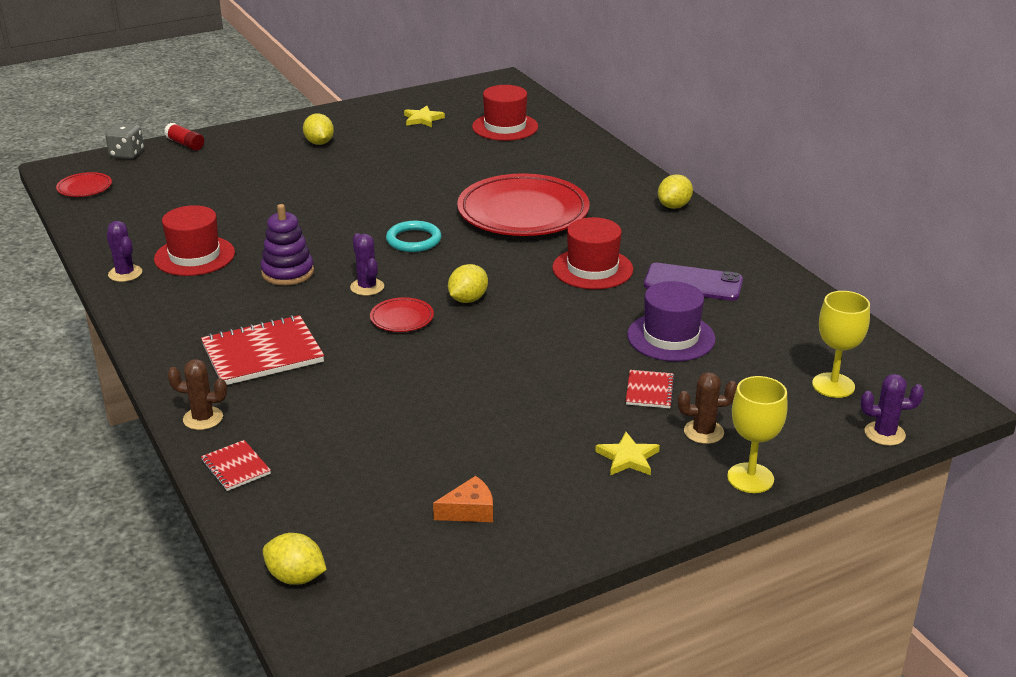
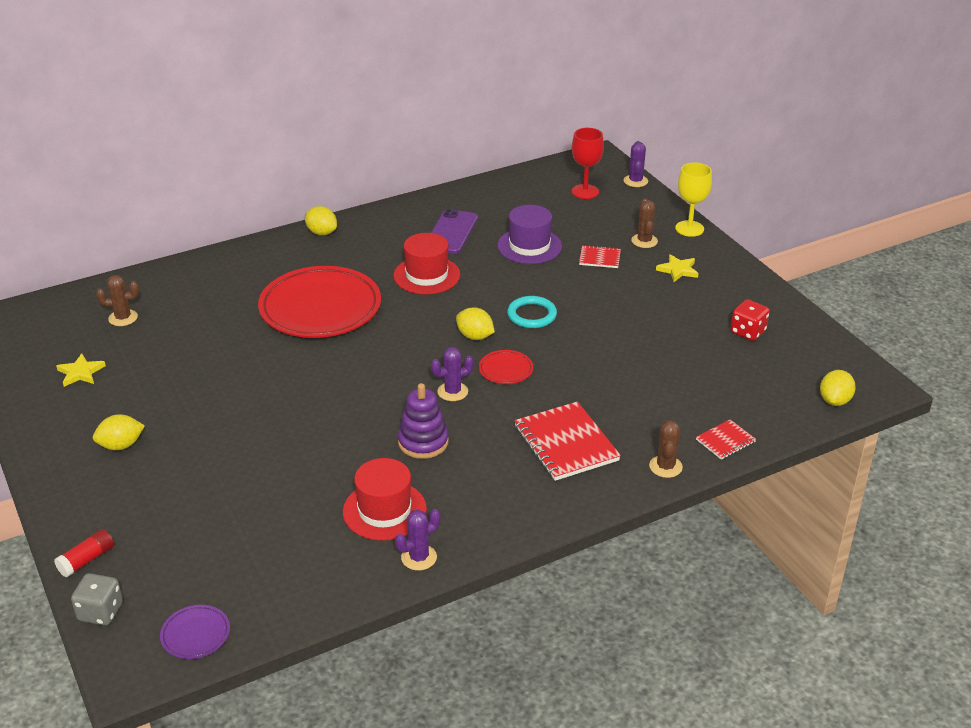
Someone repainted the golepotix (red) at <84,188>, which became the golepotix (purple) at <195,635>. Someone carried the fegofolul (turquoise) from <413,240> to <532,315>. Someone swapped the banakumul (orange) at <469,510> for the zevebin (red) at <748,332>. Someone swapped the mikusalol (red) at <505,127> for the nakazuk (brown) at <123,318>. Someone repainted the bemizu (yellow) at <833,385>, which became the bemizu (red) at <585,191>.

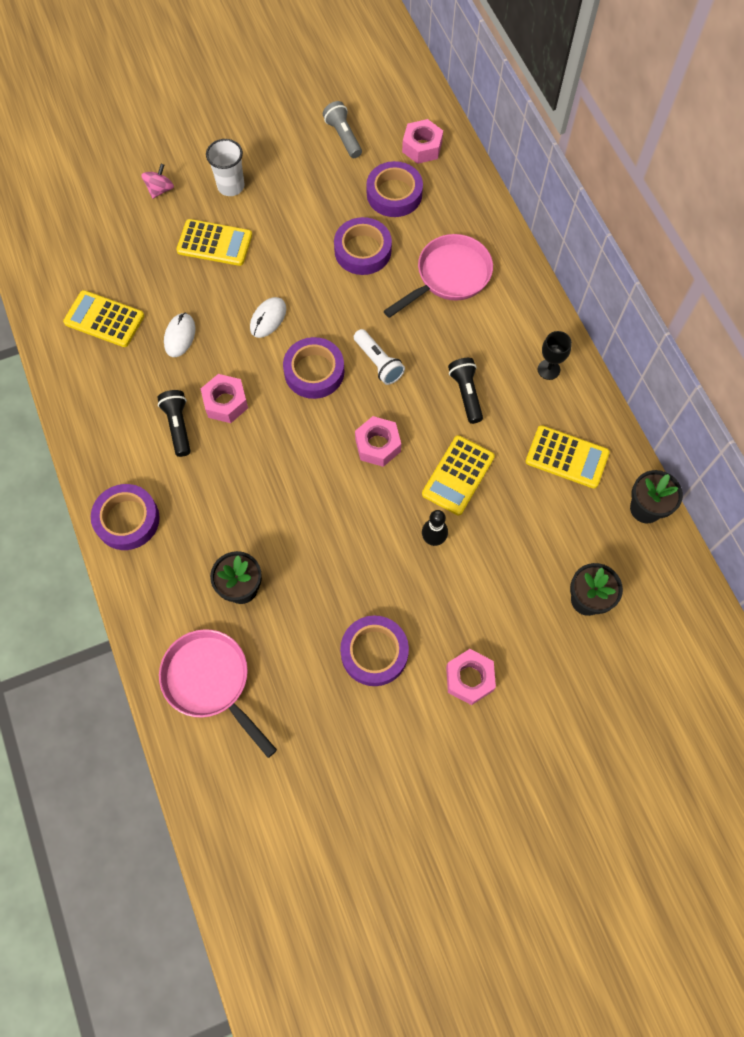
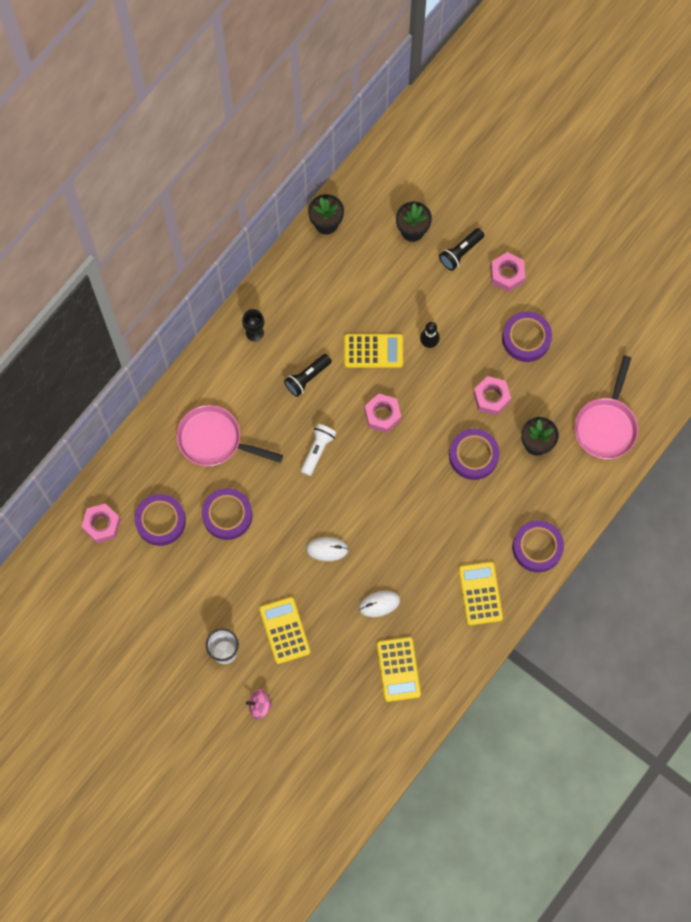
Someone carried the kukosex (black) from <178,426> to <460,252>. Someone carried the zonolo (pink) from <225,402> to <491,398>. Someone carried the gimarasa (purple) from <314,371> to <473,456>. Someone took away the kukosex (grey) at <343,136>. Someone carried the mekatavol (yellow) from <567,457> to <480,593>.

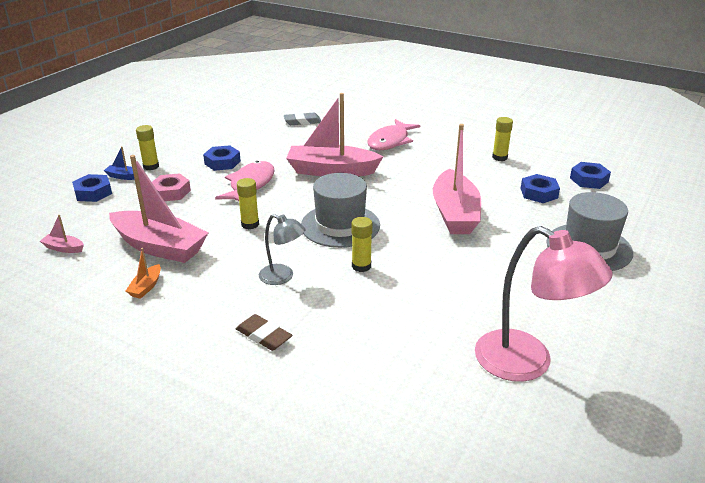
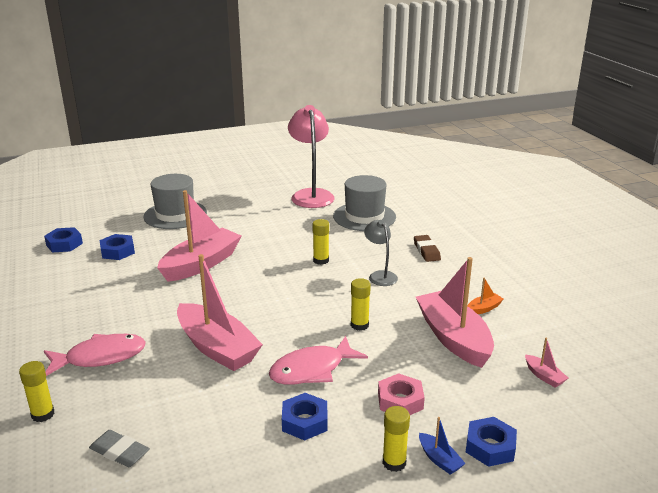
Someone carried the mikusalol (grey) from <340,225> to <364,217>. Someone carried the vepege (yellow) from <499,157> to <43,414>.

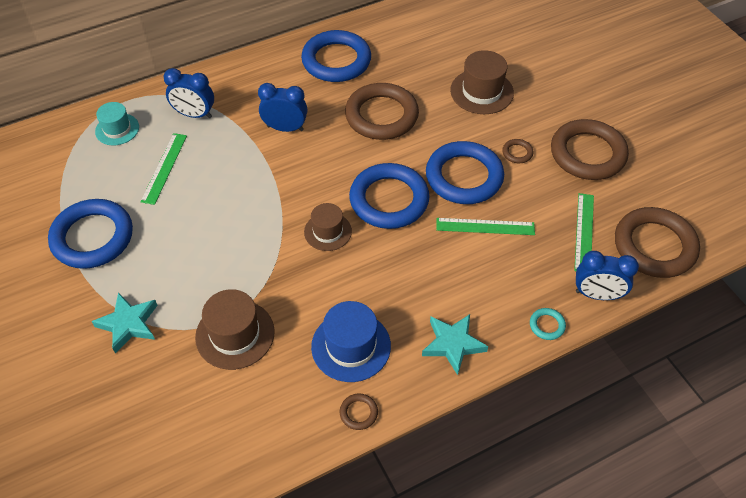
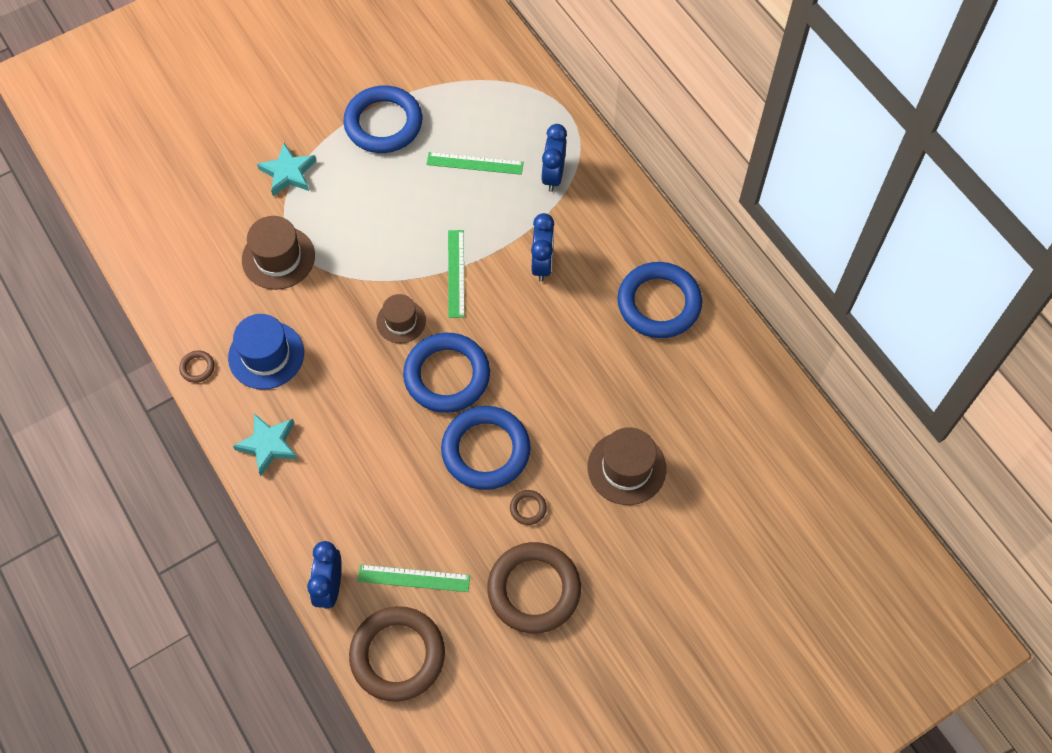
Someone took away the mikusalol (turquoise) at <117,129>. Someone took away the fegofolul (brown) at <381,115>. Someone carried the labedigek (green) from <485,226> to <456,273>. Someone took away the fegofolul (turquoise) at <547,325>.

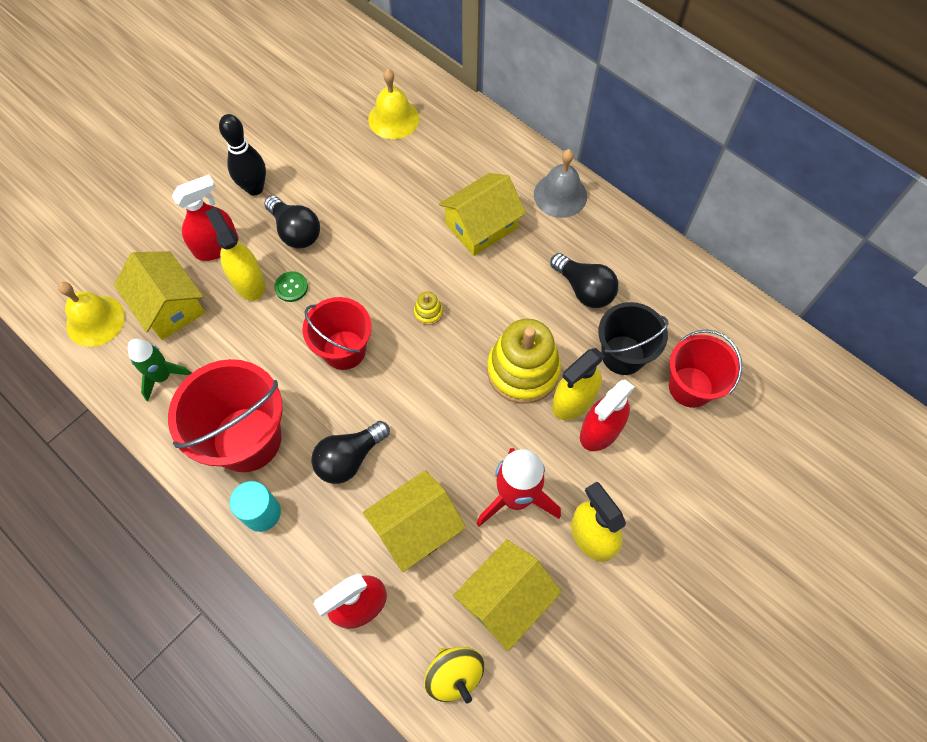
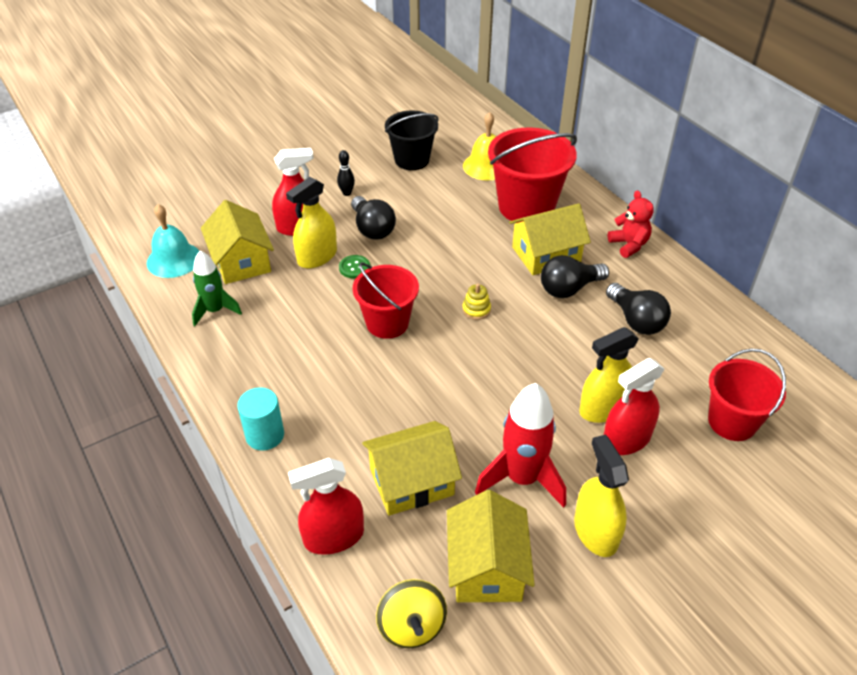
Someone repainted the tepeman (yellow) at <95,320>, which became the tepeman (turquoise) at <173,259>. Someone carried the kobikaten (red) from <247,439> to <526,207>. Someone rotated the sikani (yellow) at <248,282> by 120 degrees counterclockwise. Someone scaled the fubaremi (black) at <254,188> by 0.53. Someone carried the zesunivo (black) from <349,458> to <569,289>. Someone rotated the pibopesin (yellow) at <505,598> by 60 degrees counterclockwise. Someone took away the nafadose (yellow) at <523,370>. Someone swapped the tepeman (grey) at <560,195> for the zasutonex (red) at <629,245>. Someone carried the kobikaten (black) from <623,355> to <412,160>.

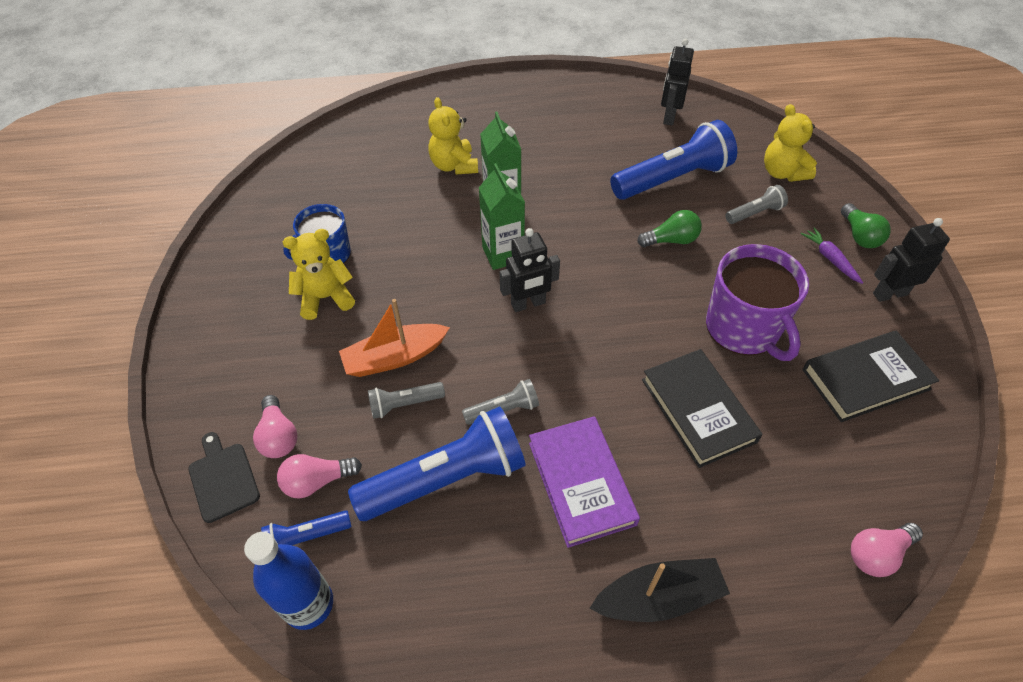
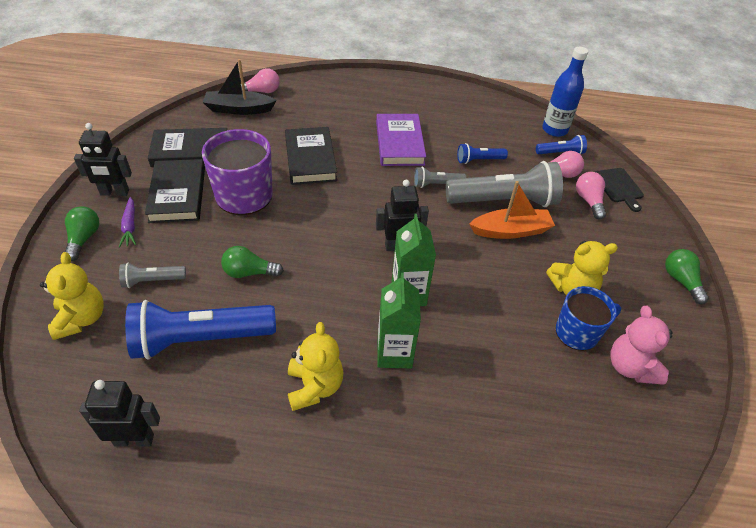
Someone scaled the kukosex (blue) at <446,478> by 0.48. Someone scaled the kukosex (grey) at <404,404> by 2.10. Someone carried the zasutonex (yellow) from <454,165> to <314,387>. Someone carried the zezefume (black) from <659,597> to <238,109>. Someone rotated the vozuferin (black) at <669,117> by 120 degrees counterclockwise. Someone put down the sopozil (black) at <178,194>. Someone put down the zasutonex (pink) at <630,367>. Someone put down the zesunivo (green) at <681,281>.

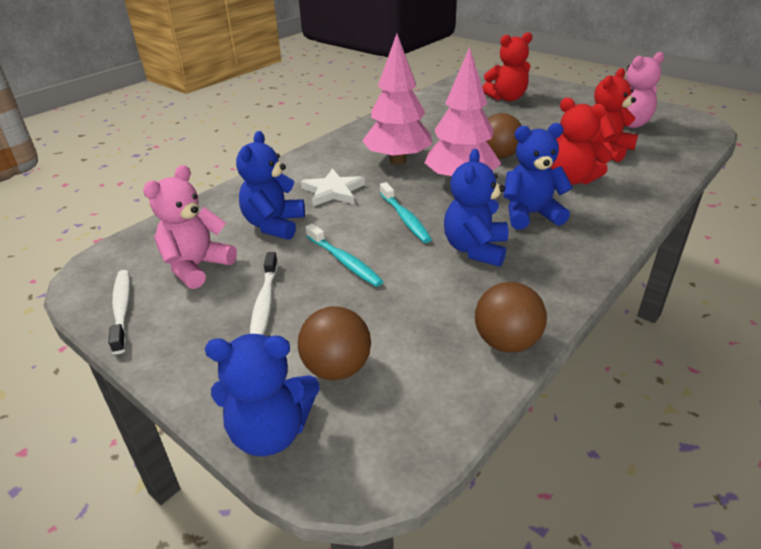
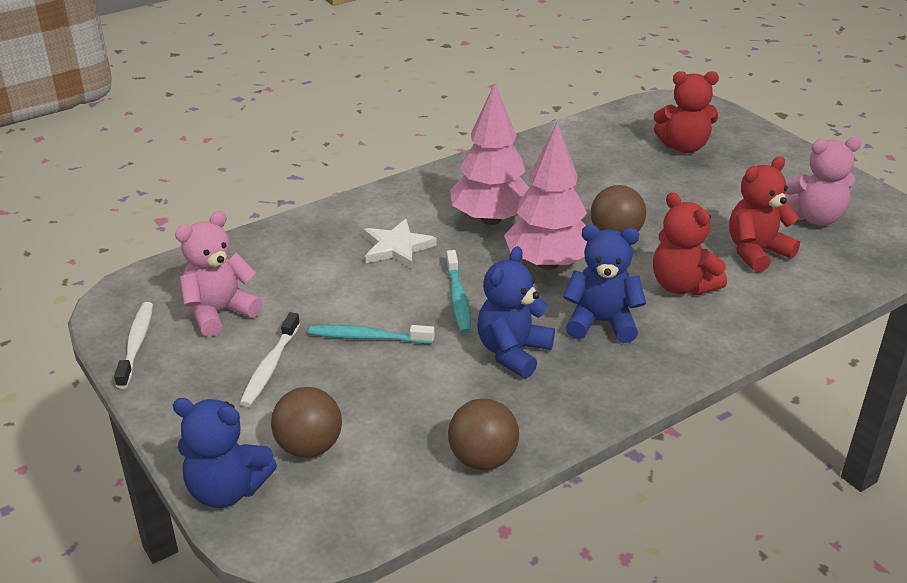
Someone took away the zasutonex (blue) at <274,225>. Someone rotated the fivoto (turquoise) at <344,261> by 120 degrees clockwise.

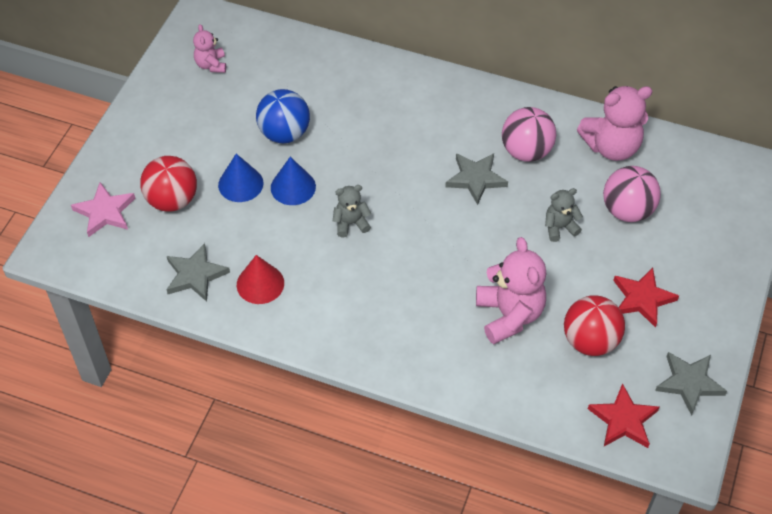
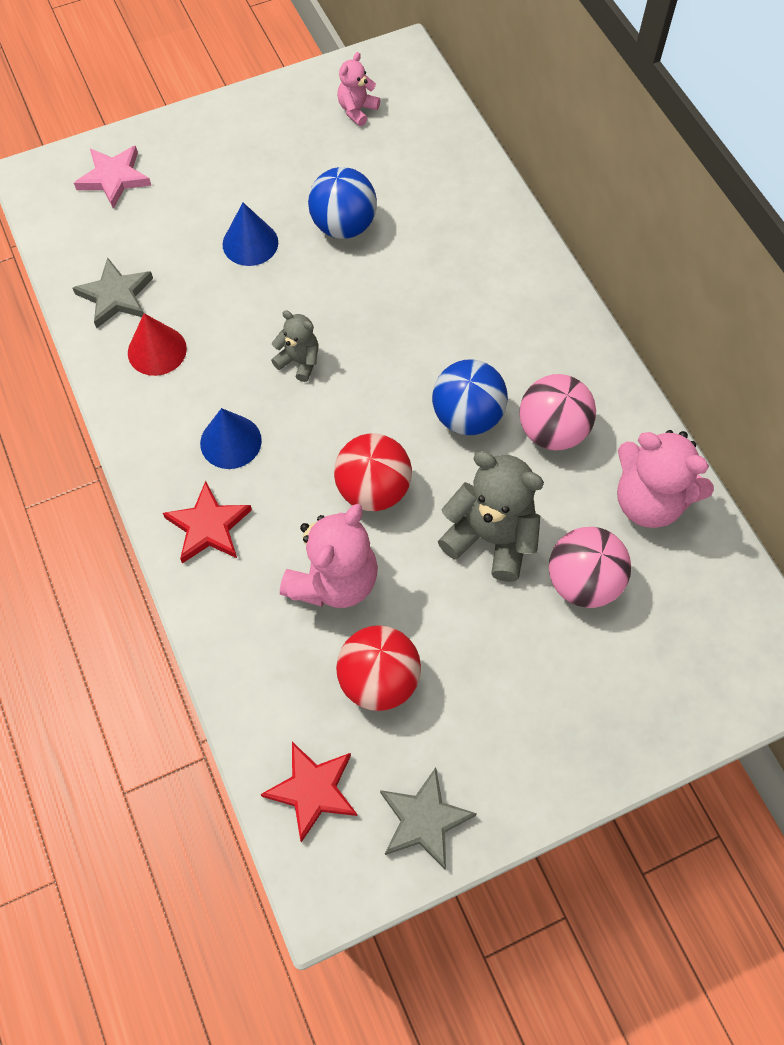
Someone carried the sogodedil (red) from <172,200> to <373,489>. Someone carried the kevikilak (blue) from <293,187> to <230,441>. Someone swapped the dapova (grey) at <475,179> for the sogodedil (blue) at <467,416>. Someone scaled the zasutonex (grey) at <559,227> by 1.84. Someone carried the dapova (red) from <642,299> to <208,527>.

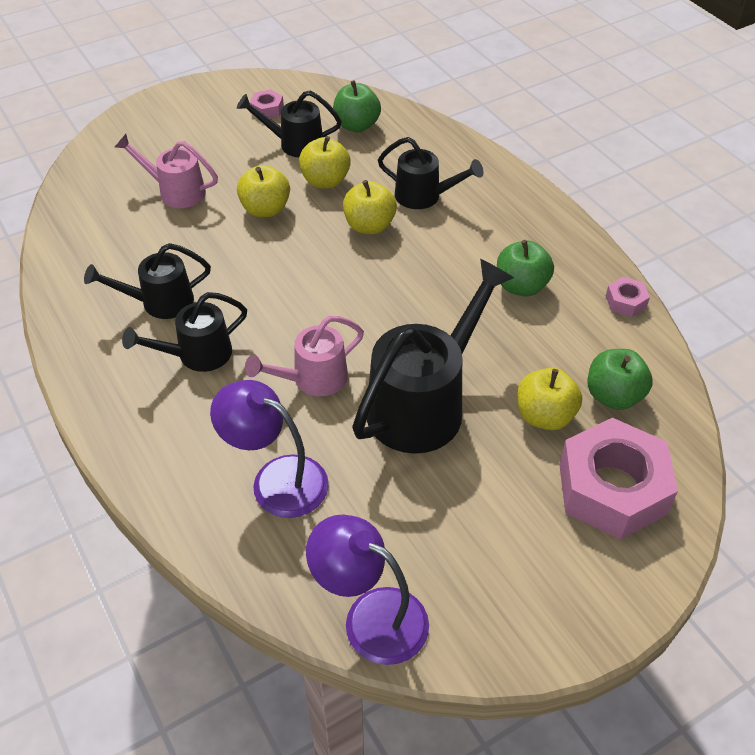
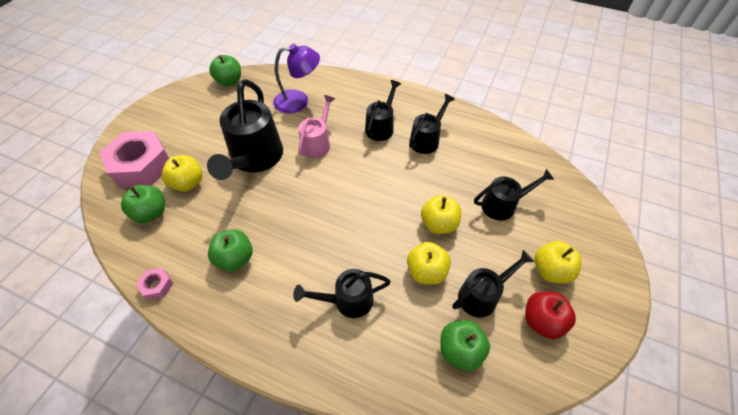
Someone repainted the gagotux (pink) at <175,191>, which became the gagotux (black) at <503,205>. Someone swapped the zonolo (pink) at <267,109> for the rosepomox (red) at <542,321>. Someone swapped the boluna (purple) at <370,616> for the rosepomox (green) at <229,81>. Someone carried the rosepomox (yellow) from <369,226> to <550,270>.

